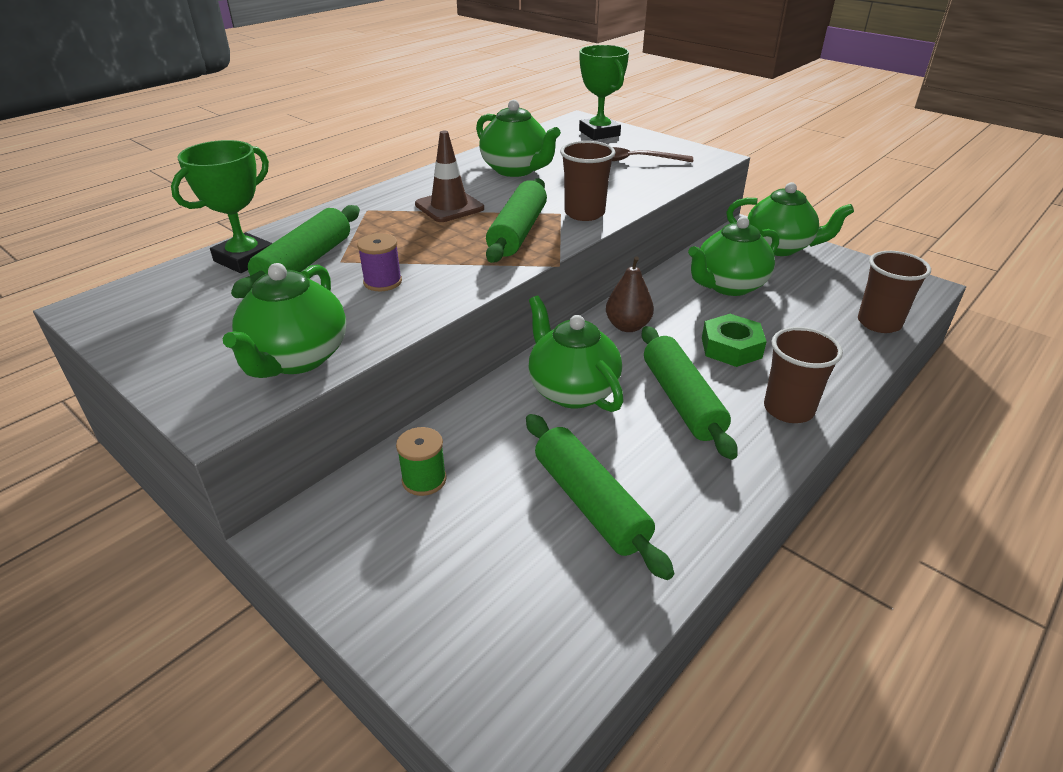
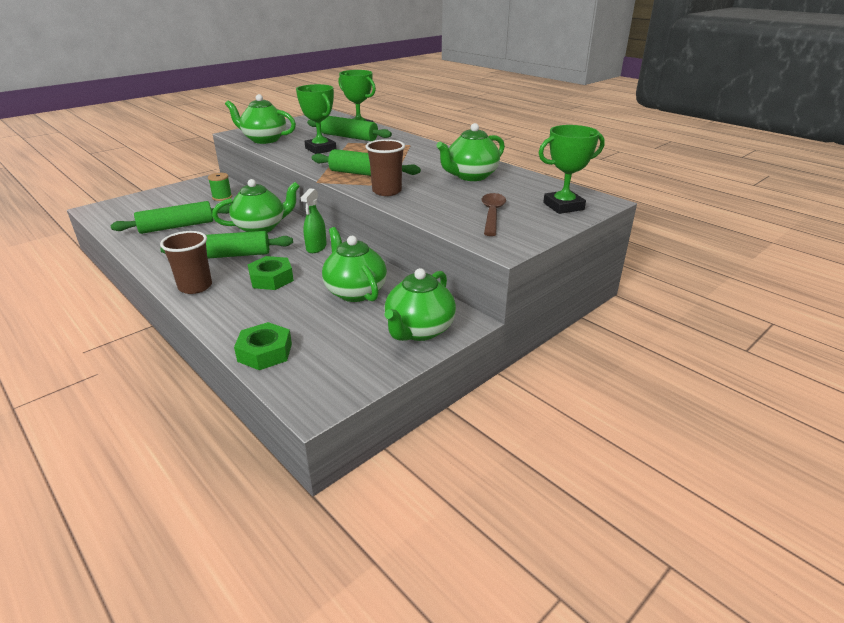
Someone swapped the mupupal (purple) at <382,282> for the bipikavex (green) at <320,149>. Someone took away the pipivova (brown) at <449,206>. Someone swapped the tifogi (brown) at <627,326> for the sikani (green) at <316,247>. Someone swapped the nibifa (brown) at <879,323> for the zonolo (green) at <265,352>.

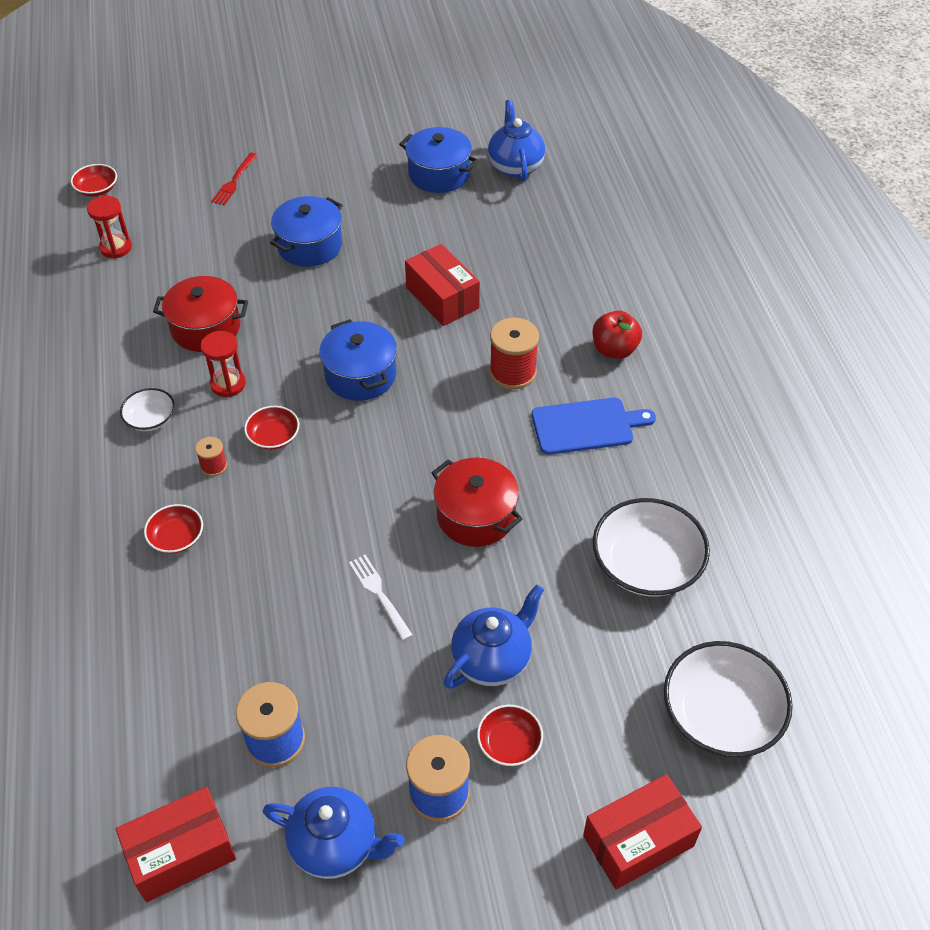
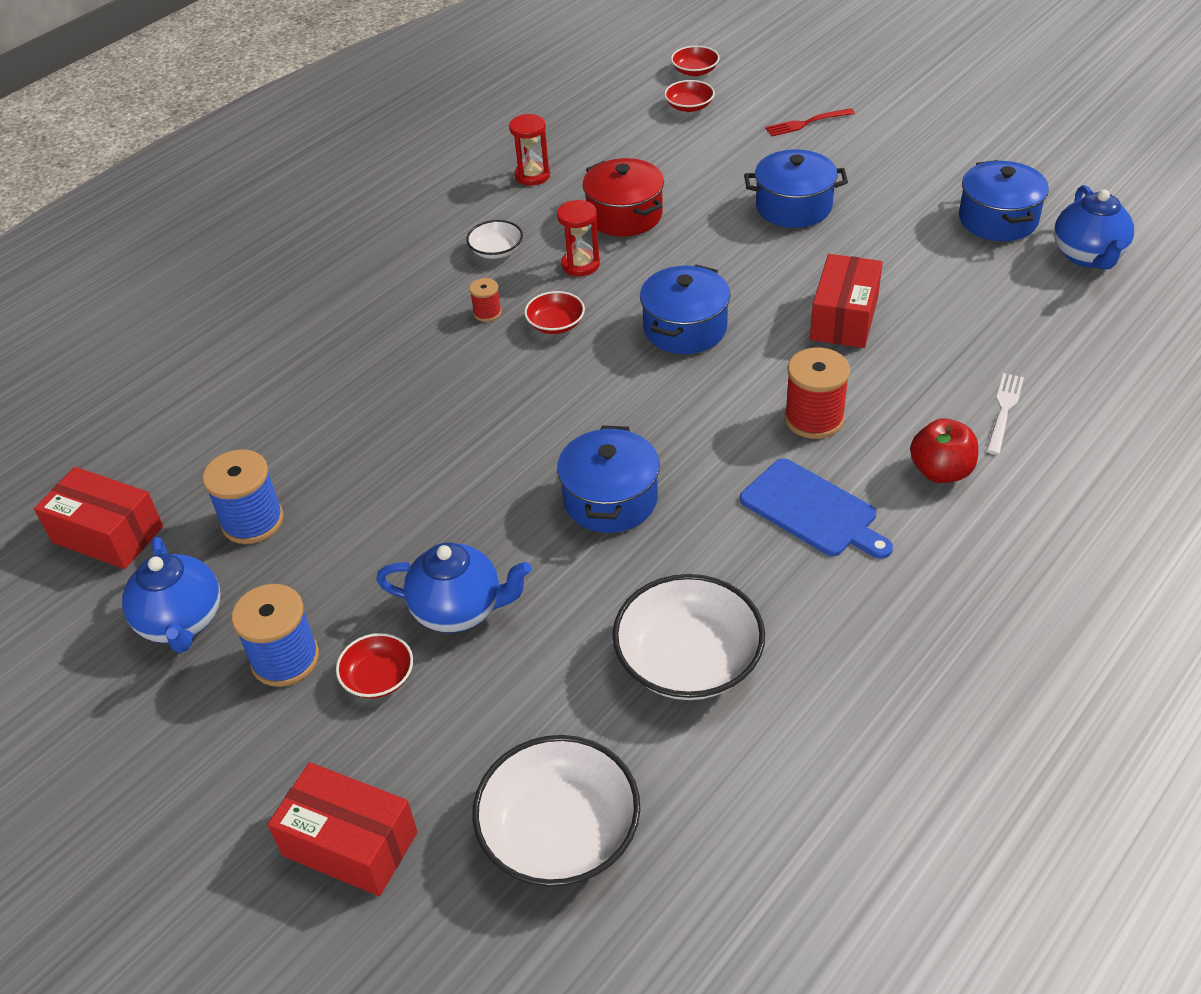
Someone carried the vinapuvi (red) from <116,248> to <532,176>. Someone carried the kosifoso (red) from <176,537> to <689,106>. Someone carried the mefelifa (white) from <379,594> to <1004,410>. Someone repainted the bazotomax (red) at <476,515>, which became the bazotomax (blue) at <610,499>. Someone rotated the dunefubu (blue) at <515,166> by 135 degrees clockwise.

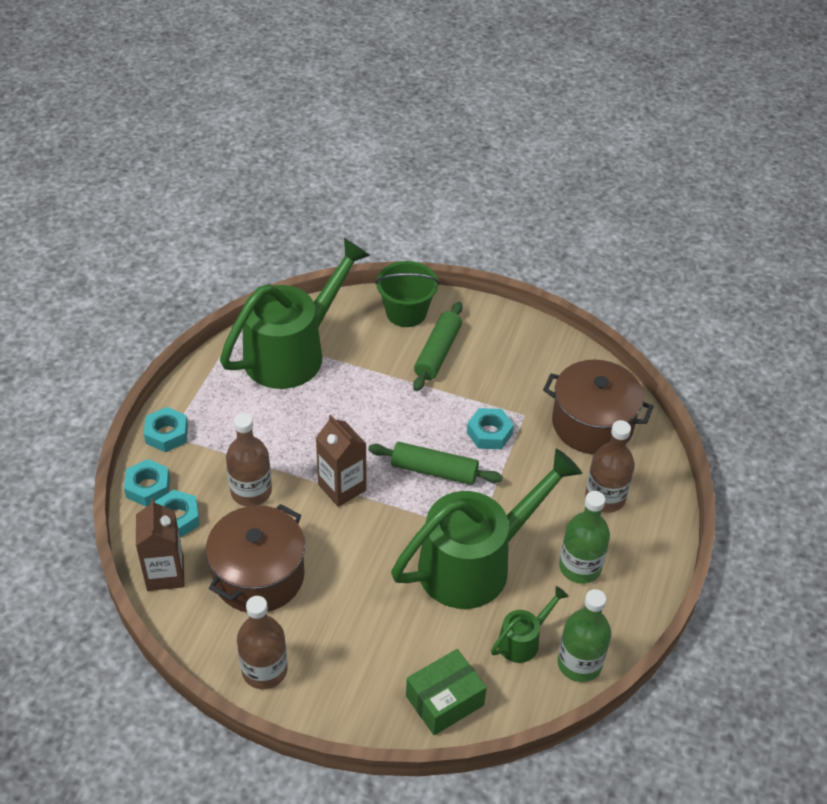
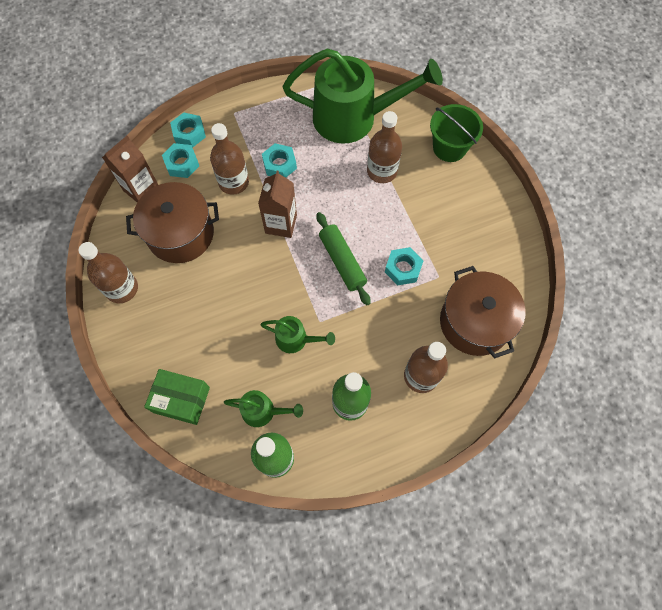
Someone carried the zonolo (turquoise) from <167,434> to <279,164>. Someone scaled the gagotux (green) at <476,562> by 0.44. Someone took away the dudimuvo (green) at <438,353>. Someone put down the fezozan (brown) at <382,171>.

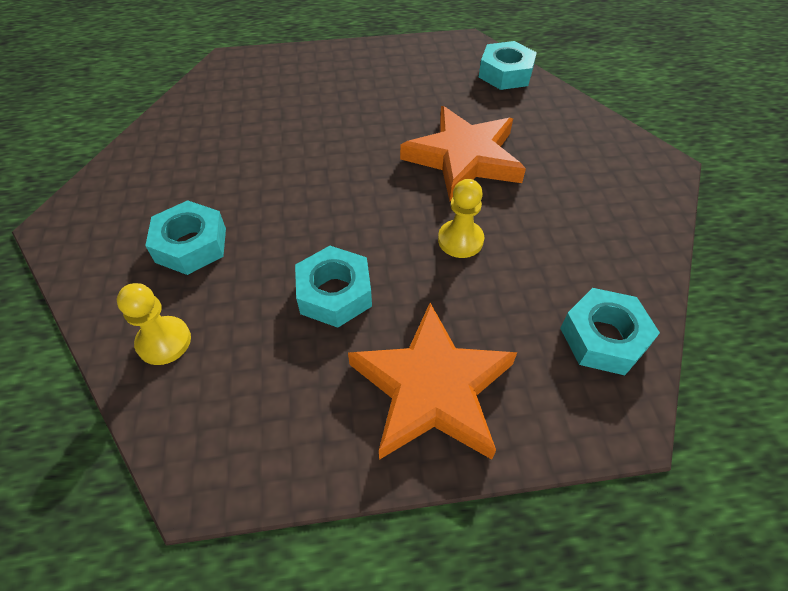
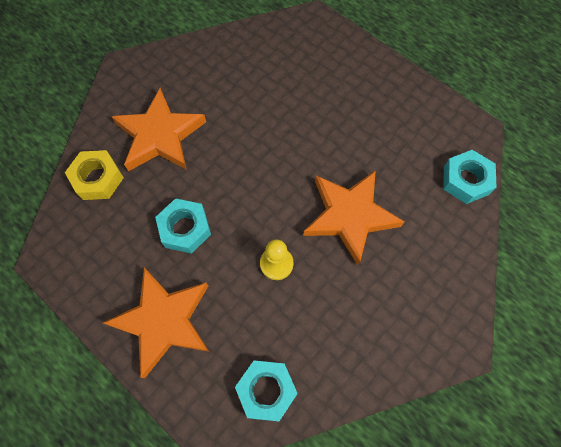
Someone swapped the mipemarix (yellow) at <164,342> for the zonolo (yellow) at <97,178>. Someone swapped the zonolo (turquoise) at <191,245> for the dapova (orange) at <160,135>.

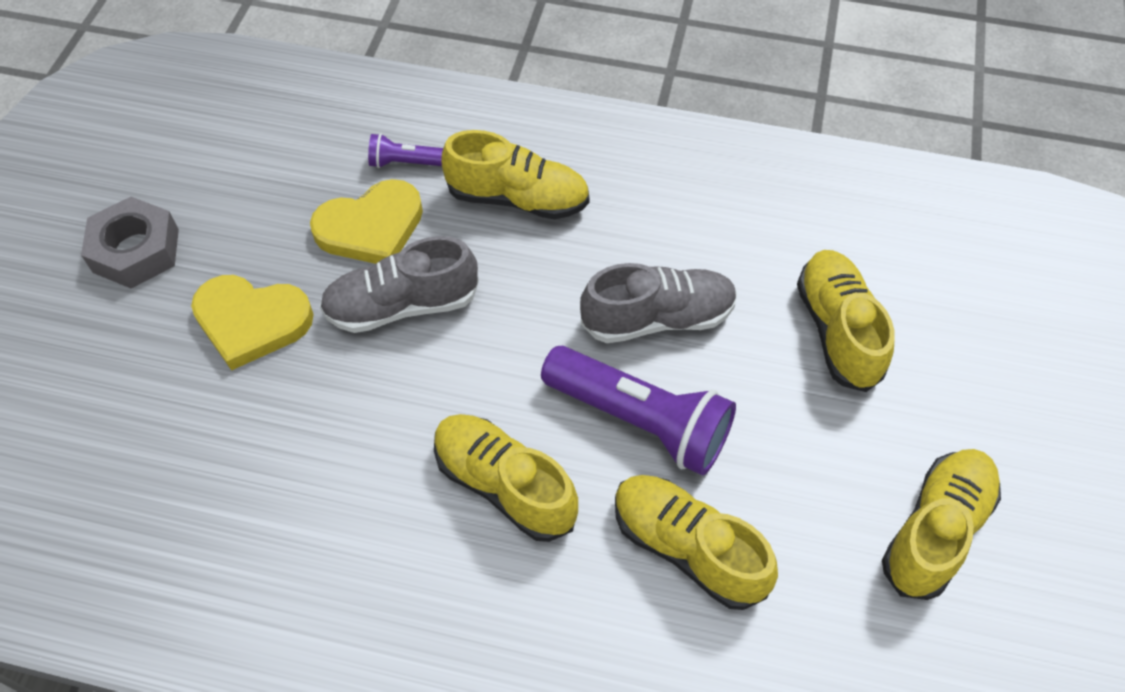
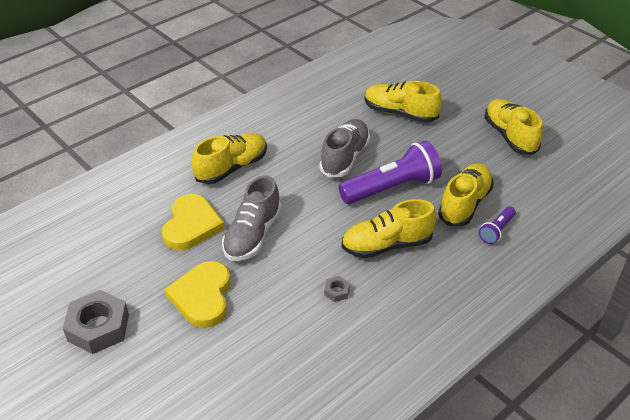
Someone rotated the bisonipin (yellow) at <251,321> by 135 degrees clockwise. Someone carried the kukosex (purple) from <406,163> to <496,231>. Someone rotated the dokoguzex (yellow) at <687,548> by 135 degrees clockwise. Someone put down the zonolo (grey) at <337,291>.

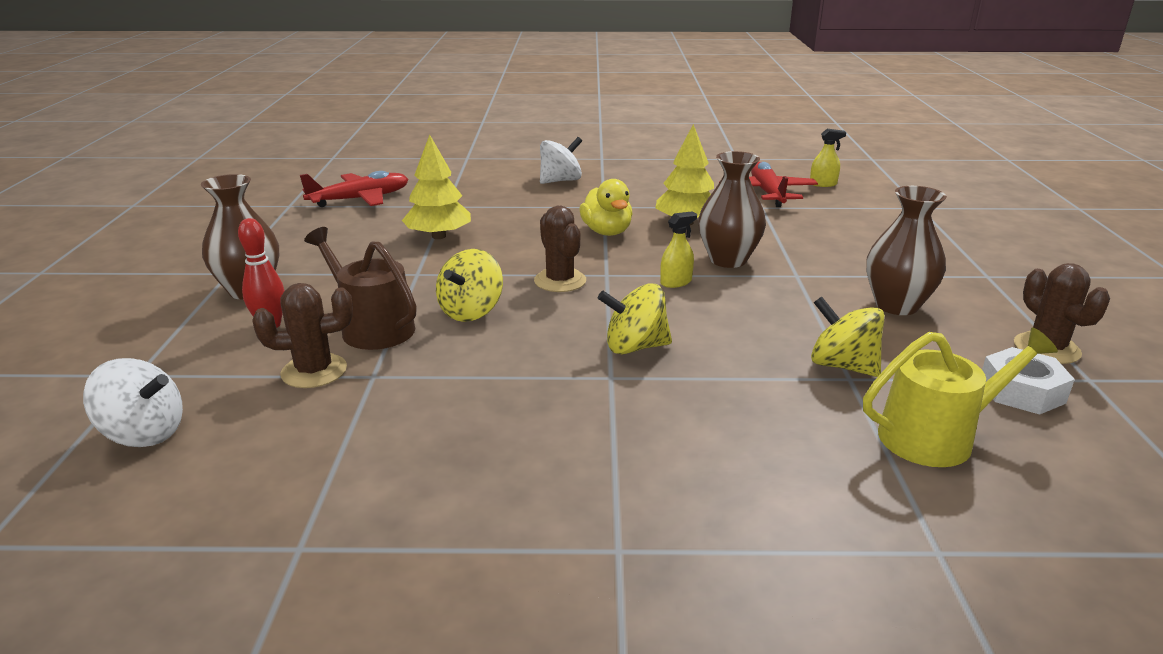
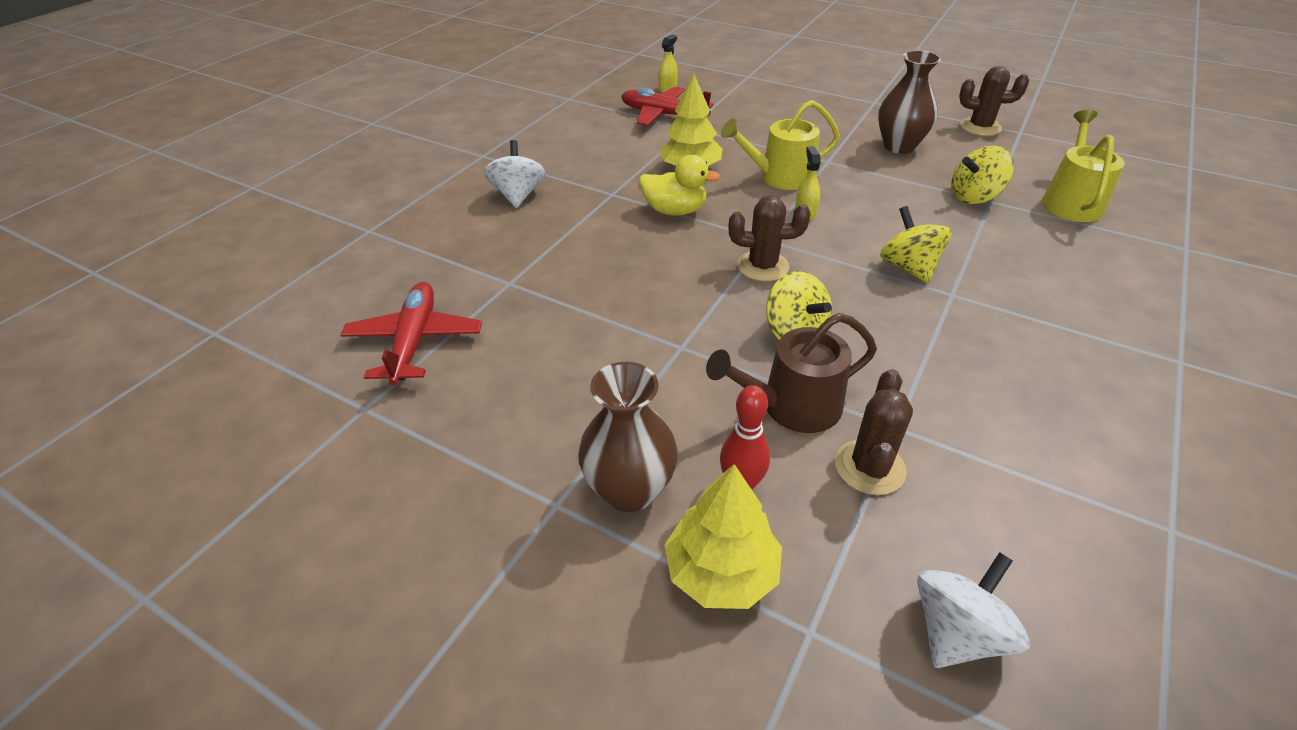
Someone carried the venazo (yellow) from <439,236> to <721,571>. Someone rotated the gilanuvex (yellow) at <635,347> by 135 degrees clockwise. Someone swapped the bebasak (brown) at <728,260> for the gagotux (yellow) at <780,177>. Someone took away the zonolo (white) at <1021,391>.

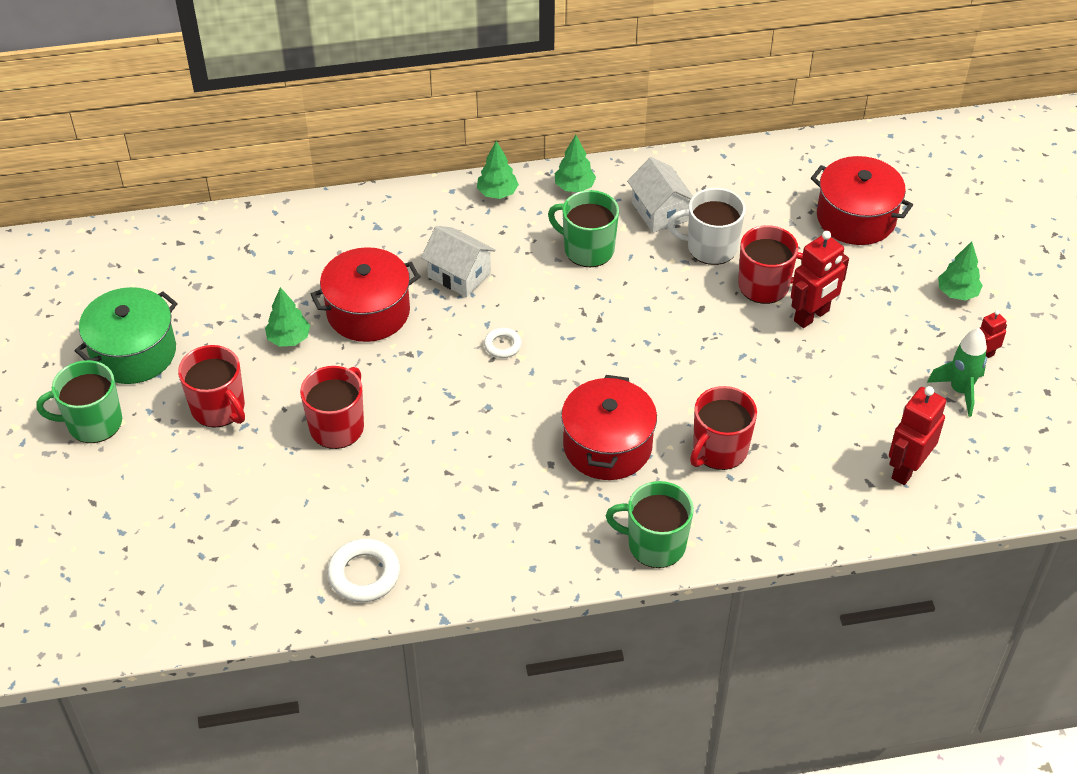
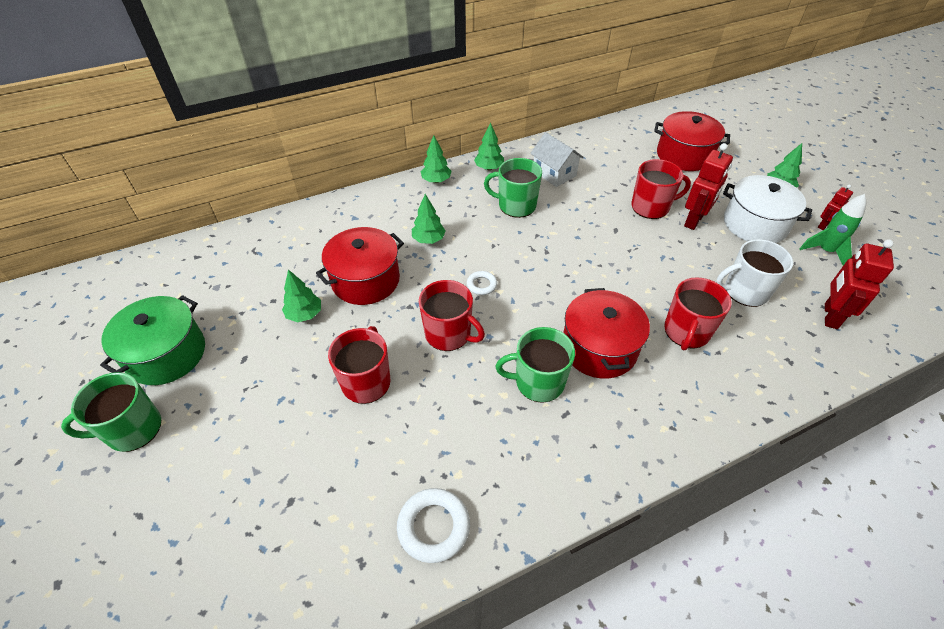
Someone carried the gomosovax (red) from <219,408> to <449,334>. Someone swapped the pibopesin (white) at <459,275> for the venazo (green) at <428,239>. Someone carried the gomosovax (green) from <655,544> to <538,382>. Someone carried the gomosovax (white) from <710,247> to <745,291>. Someone put down the bazotomax (white) at <755,224>.

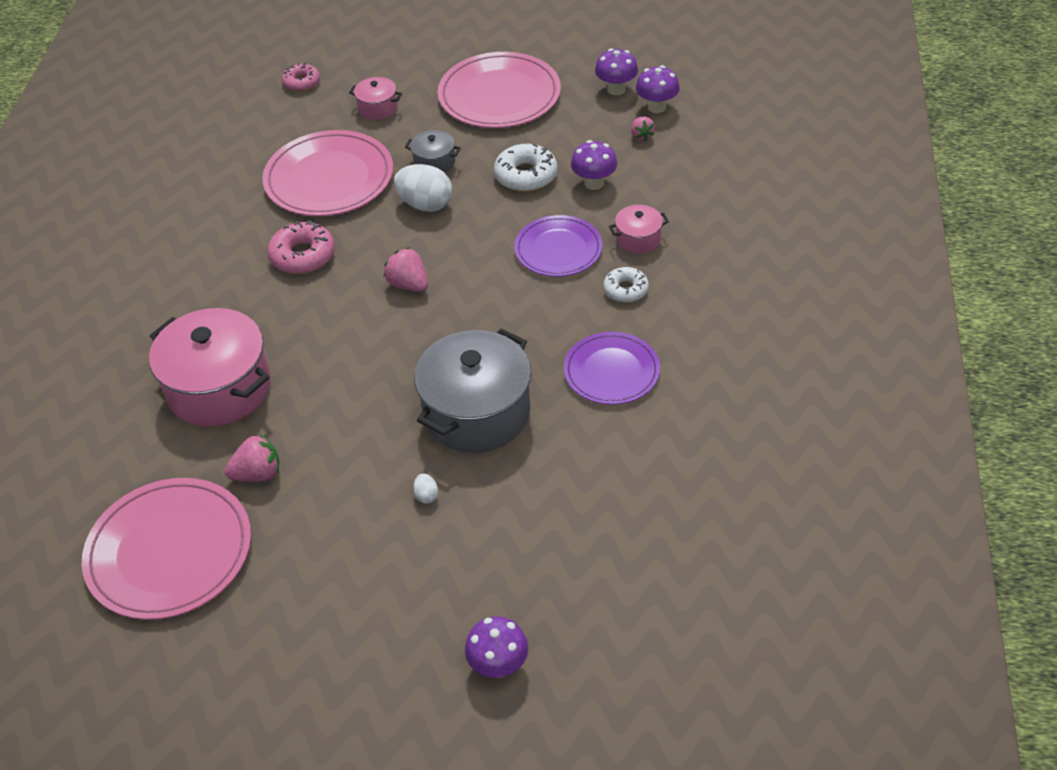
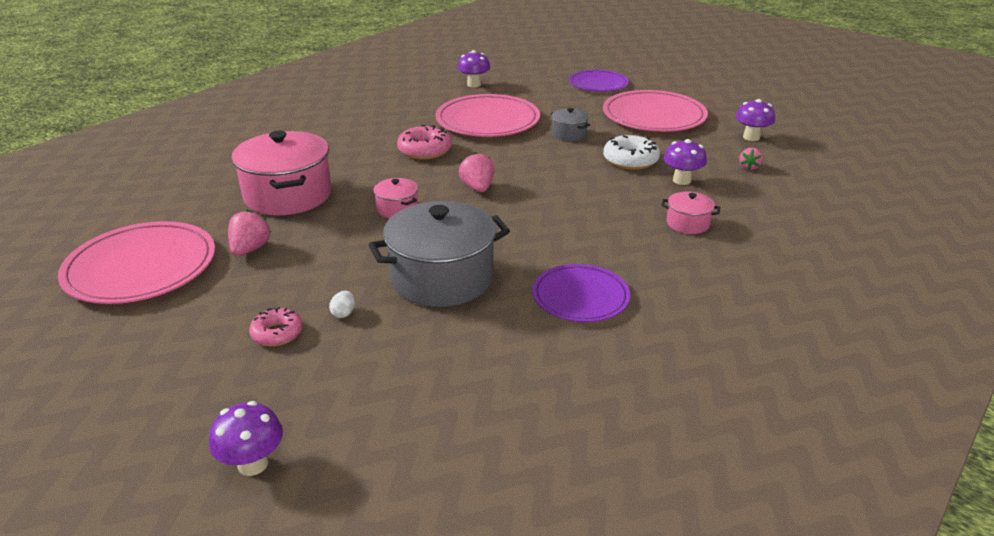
Someone rotated the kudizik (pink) at <258,474> by 90 degrees counterclockwise. Someone carried the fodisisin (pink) from <301,82> to <277,333>. Someone carried the bazotomax (pink) from <377,108> to <397,209>. Someone took away the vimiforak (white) at <425,204>. Someone carried the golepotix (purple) from <558,249> to <598,84>. Someone took away the fodisisin (white) at <625,290>. Someone carried the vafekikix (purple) from <656,107> to <474,84>.

